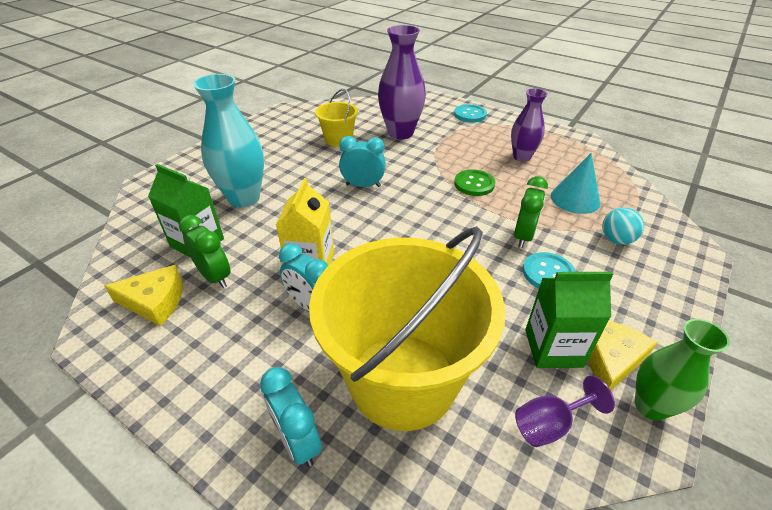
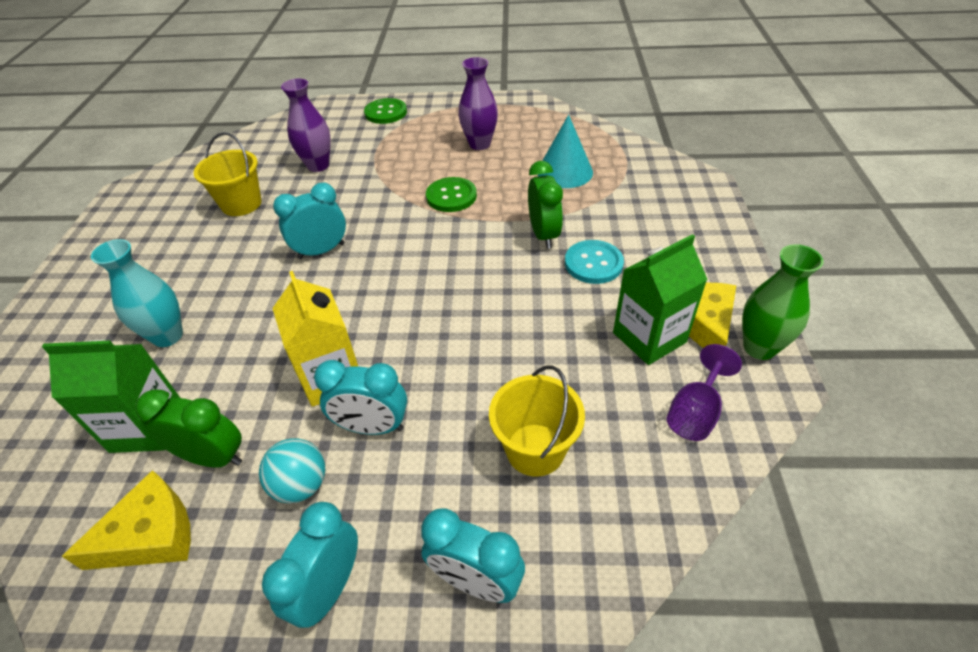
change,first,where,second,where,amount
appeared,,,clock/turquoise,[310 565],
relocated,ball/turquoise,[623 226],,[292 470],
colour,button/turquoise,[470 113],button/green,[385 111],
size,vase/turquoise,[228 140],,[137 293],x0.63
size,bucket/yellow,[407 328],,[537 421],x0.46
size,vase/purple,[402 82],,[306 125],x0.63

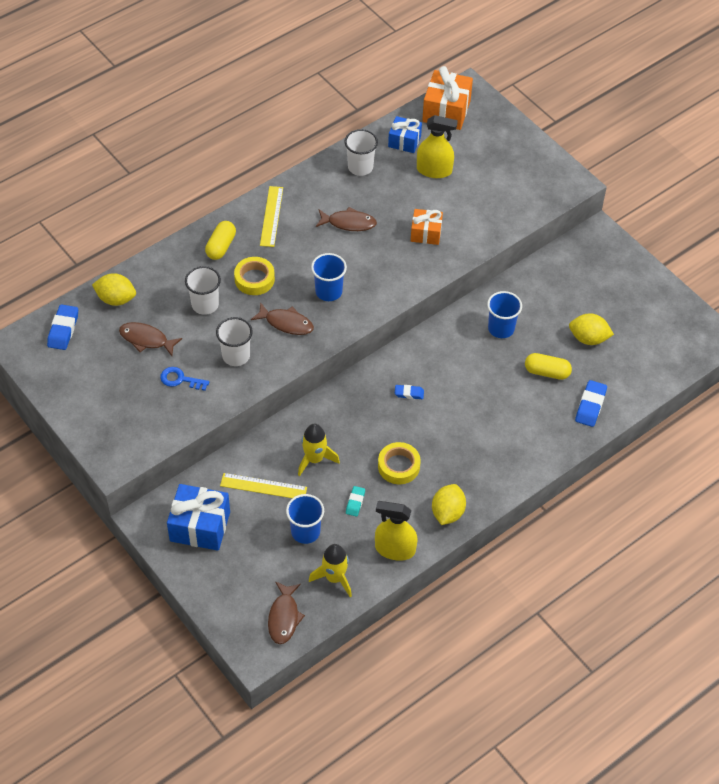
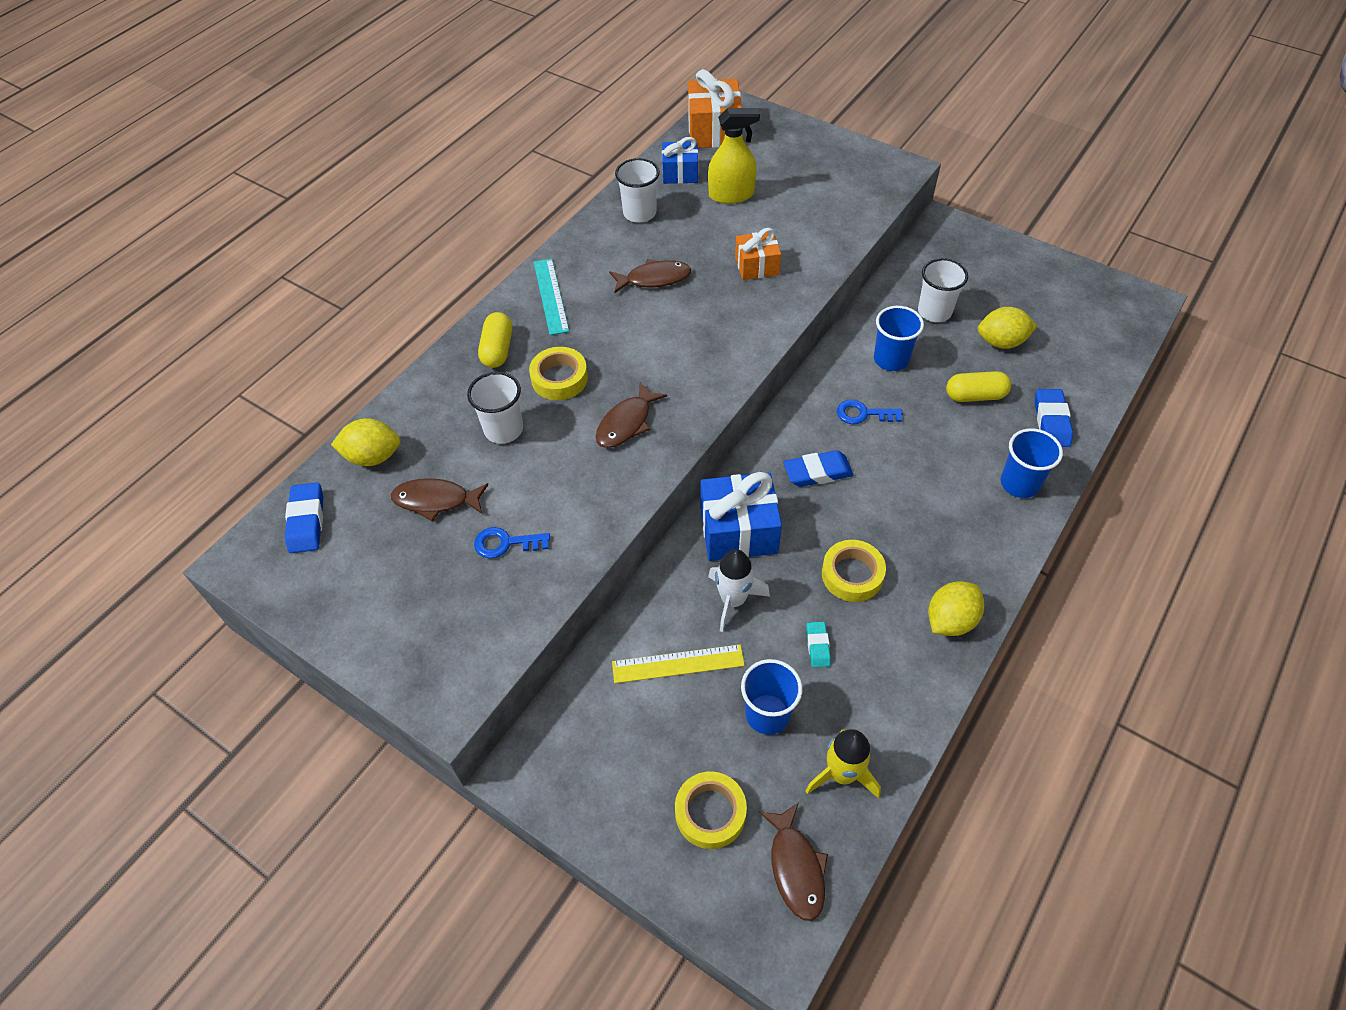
change,first,where,second,where,amount
missing,spray bottle/yellow,[396 531],,,
appeared,,,tape/yellow,[711 810],
appeared,,,key/blue,[870 412],
relocated,gift/blue,[198 517],,[741 516],
relocated,cup/white,[234 341],,[943 290],
relocated,cup/blue,[329 277],,[1032 463],
colour,ruler/yellow,[271 216],ruler/turquoise,[551 297],
colour,rocket/yellow,[319 450],rocket/white,[739 590],
spun,fish/brown,[282 318],,[631 415],120 degrees clockwise
spun,lemon/yellow,[449 504],,[956 608],45 degrees clockwise
size,eraser/blue,[409 392],,[819 468],x1.64

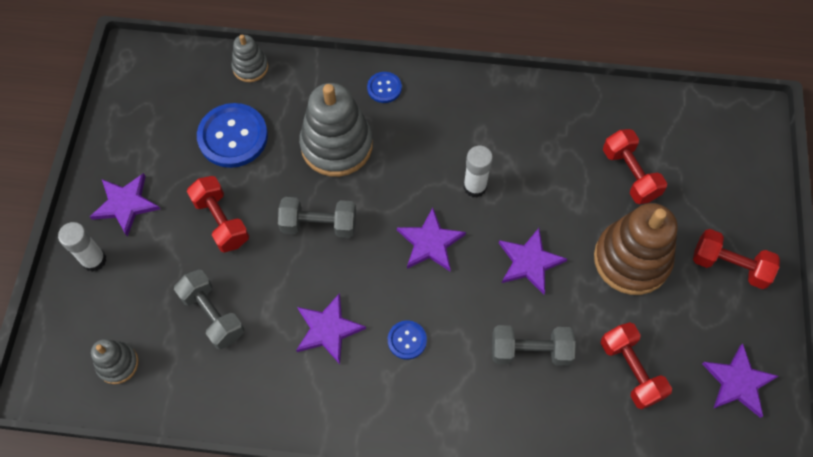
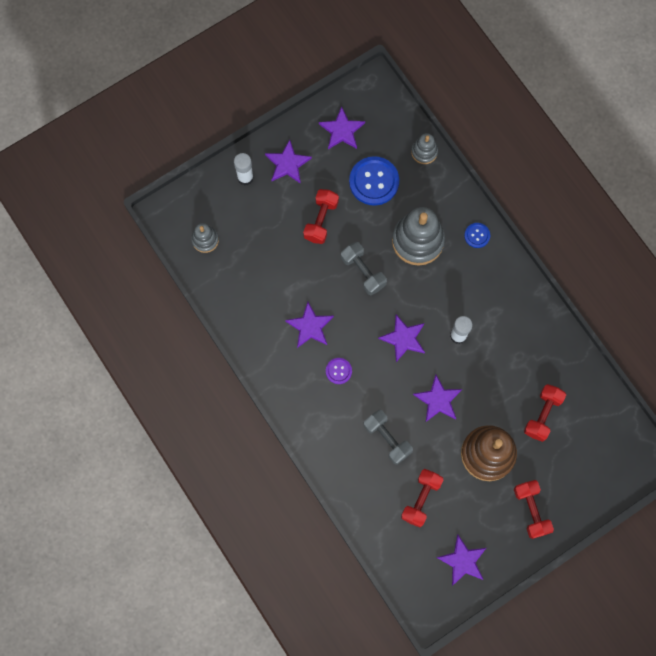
change,first,where,second,where,amount
missing,dumbbell/grey,[209 309],,,
appeared,,,star/purple,[342 127],
colour,button/blue,[407 340],button/purple,[339 371],

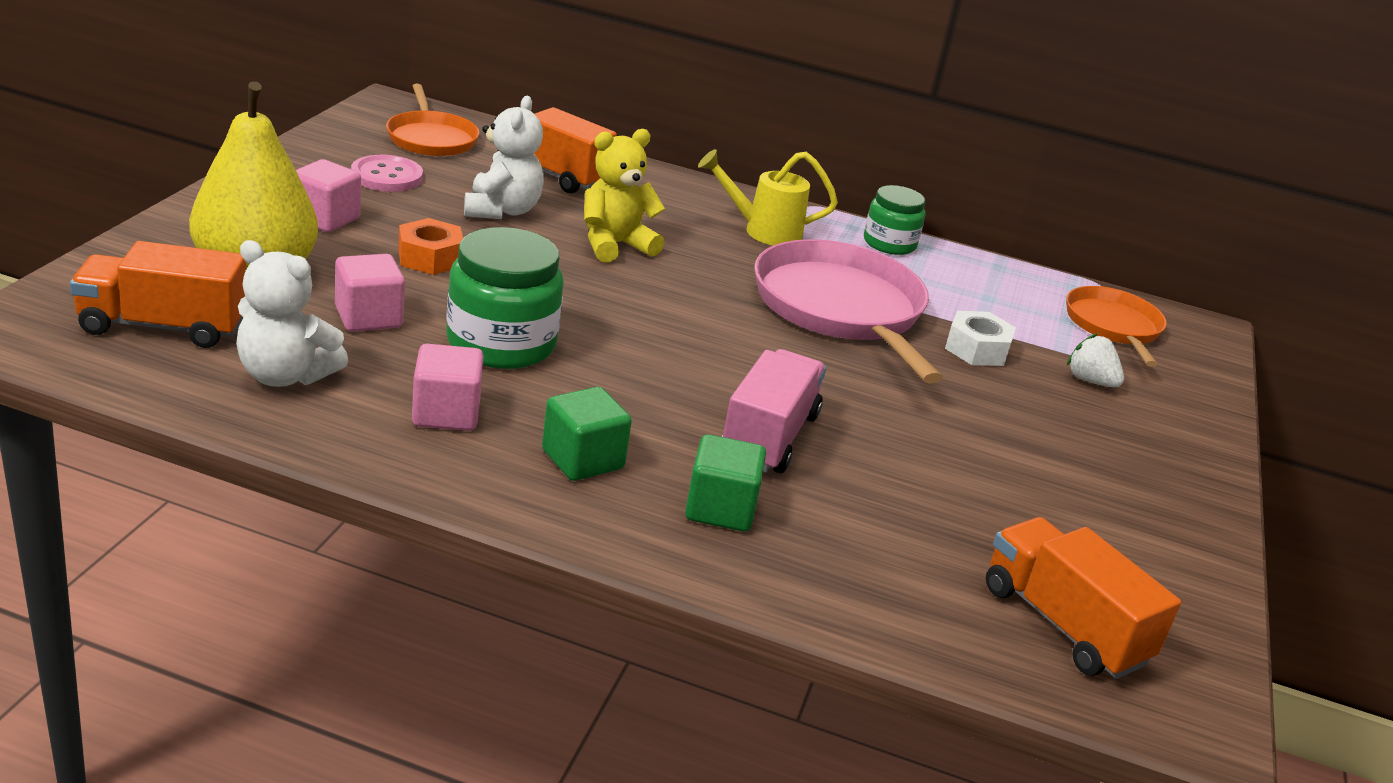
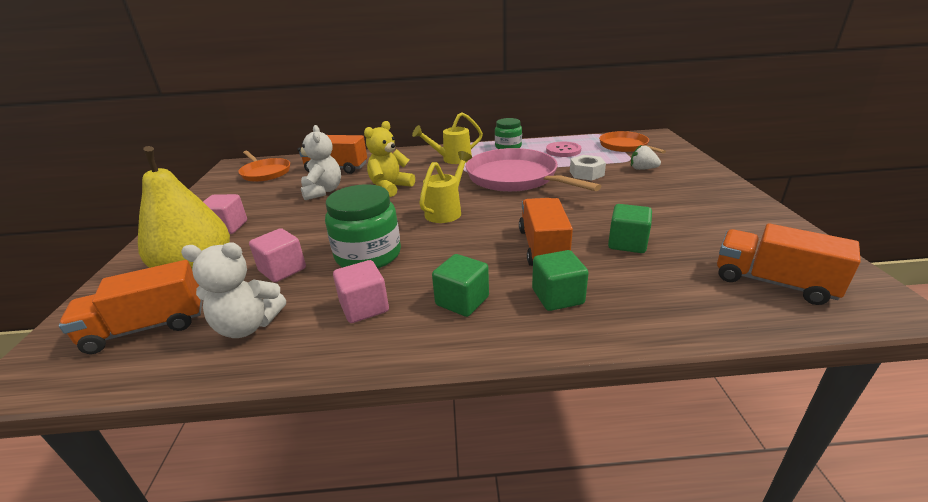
change,first,where,second,where,amount
missing,nut/orange,[430 246],,,
appeared,,,watering can/yellow,[445 187],
appeared,,,cube/green,[630 228],
relocated,button/pink,[387 173],,[563 149],
colour,truck/pink,[774 411],truck/orange,[546 232],

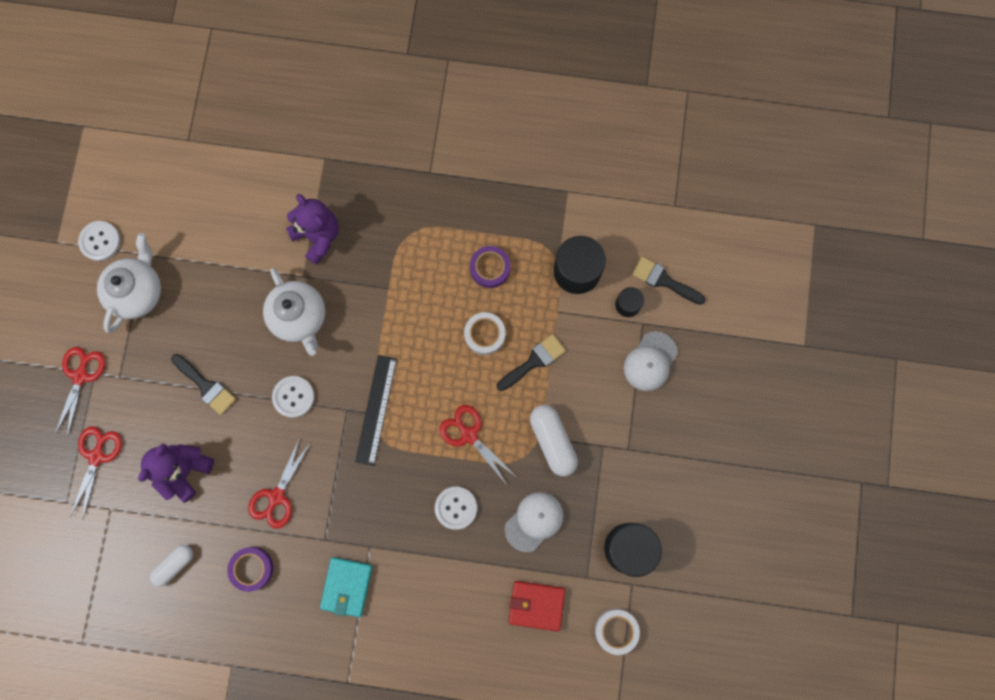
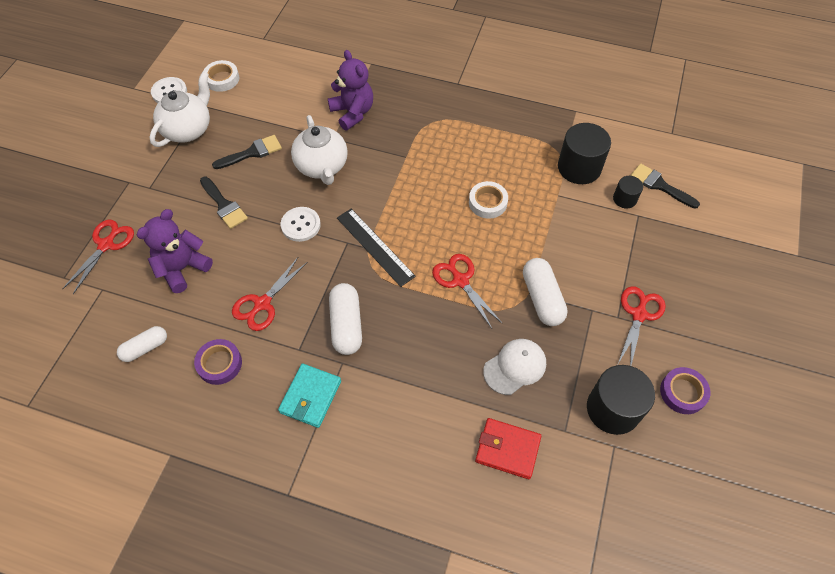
change,first,where,second,where,amount
missing,button/white,[456 508],,,
missing,cap/white,[651 361],,,
appeared,,,capsule/white,[345 319],
relocated,scissors/red,[80 392],,[642 326],
relocated,tape/purple,[490 267],,[685 390],
relocated,brush/black,[531 362],,[247 152],
relocated,tape/white,[617 632],,[221 76],
spun,ruler/black,[376 410],,[376 248],60 degrees counterclockwise

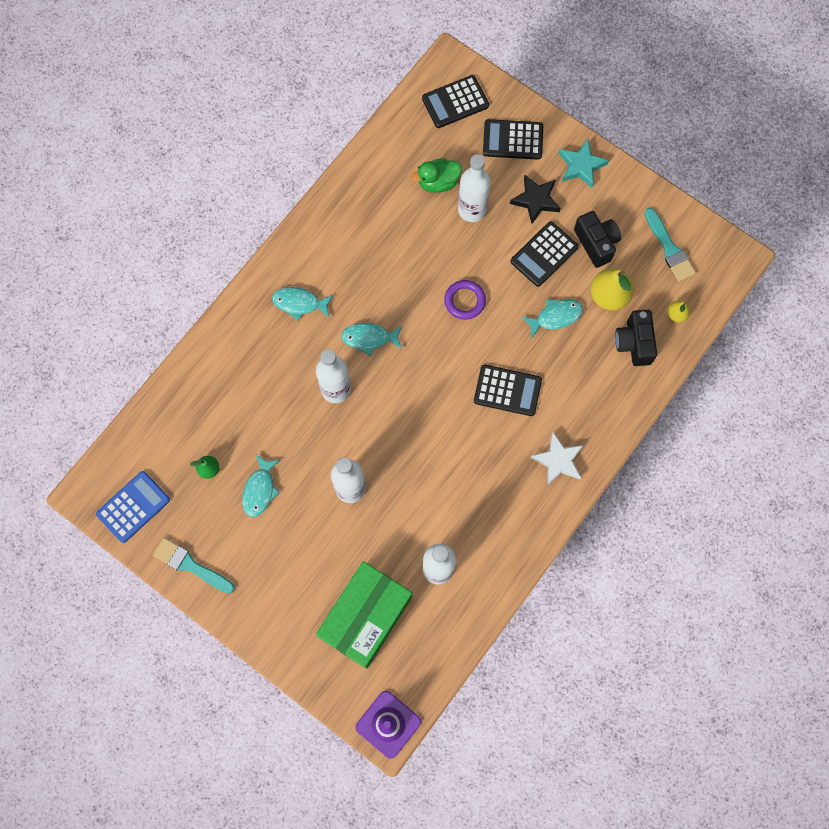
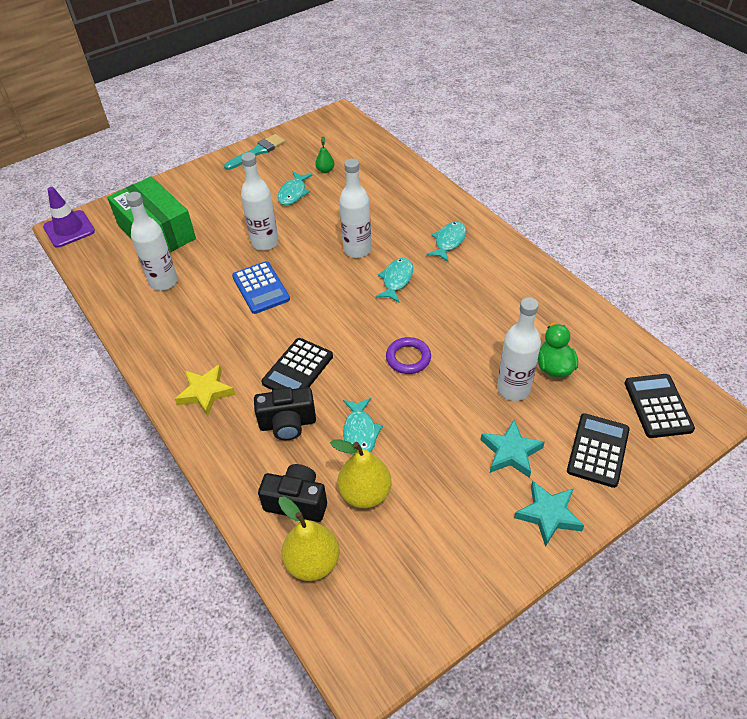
change,first,where,second,where,amount
missing,calculator/black,[544 254],,,
missing,brush/turquoise,[670 245],,,
relocated,calculator/blue,[133 507],,[261 287],
relocated,camera/black,[597 239],,[285 413],
colour,star/black,[535 199],star/turquoise,[513 449],
colour,star/white,[557 459],star/yellow,[205 390],
spun,fish/turquoise,[261 486],,[295 188],105 degrees counterclockwise
size,pear/yellow,[679 311],,[308 539],x1.90

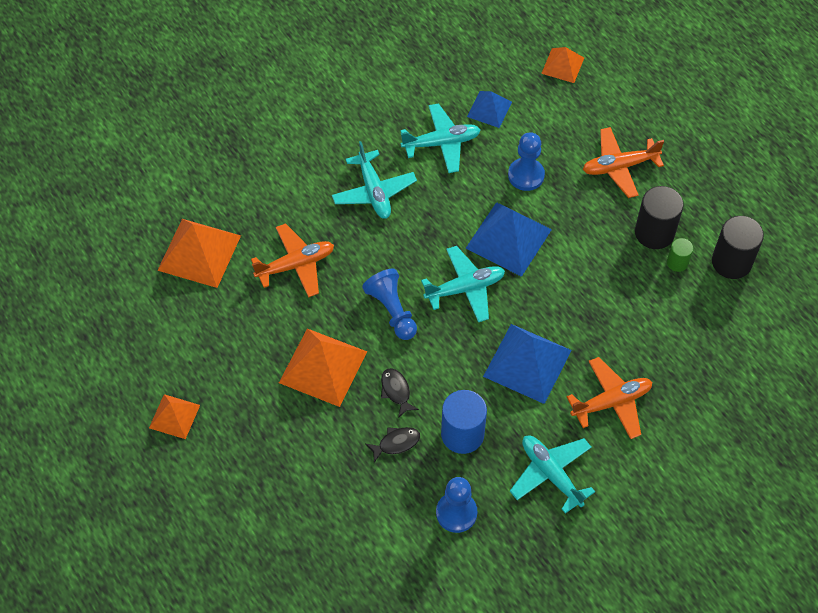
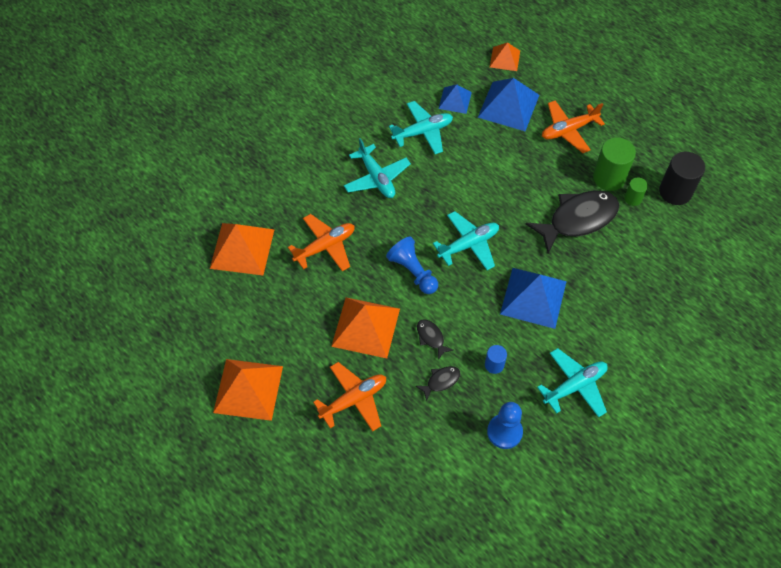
change,first,where,second,where,amount
missing,pawn/blue,[526 161],,,
appeared,,,fish/black,[572 222],
relocated,pyramid/blue,[508 239],,[508 104],
relocated,plane/orange,[609 398],,[349 396],
colour,cylinder/black,[659 217],cylinder/green,[614 164],
spun,plane/turquoise,[552 475],,[572 383],105 degrees clockwise
size,pyramid/orange,[174 416],,[248 390],x1.73
size,cylinder/blue,[464 422],,[496 359],x0.54

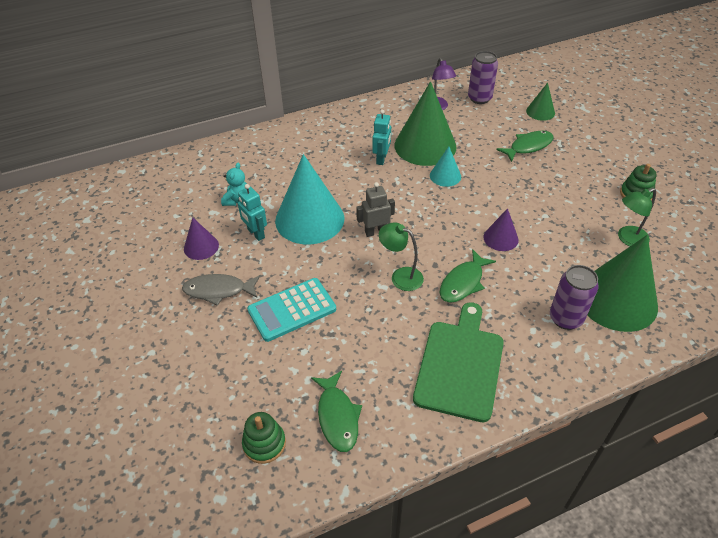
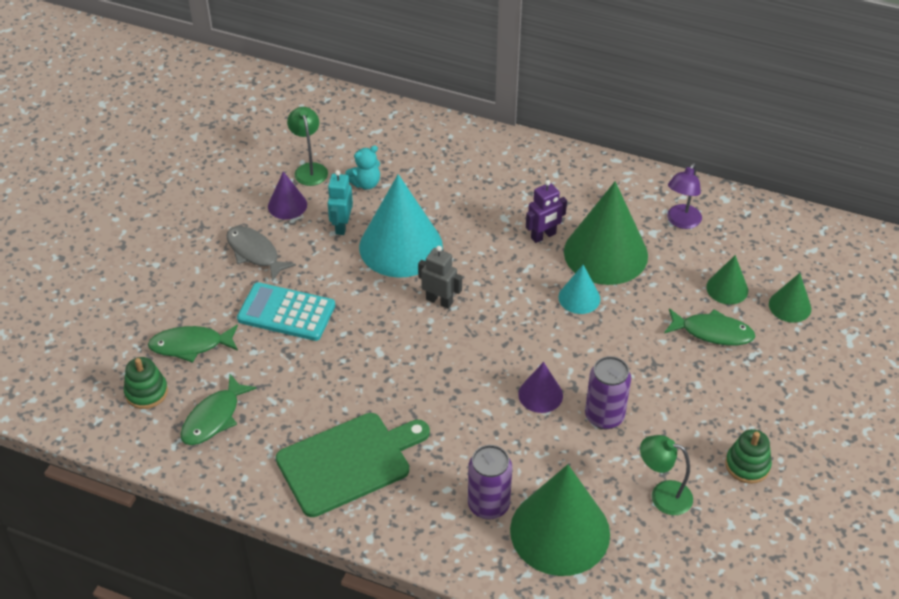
change,first,where,second,where,amount
appeared,,,cone/green,[727 280],
relocated,lamp/green,[401 257],,[307 146],
relocated,fish/green,[468 276],,[193 344],
relocated,can/purple,[483 77],,[608 392],
colour,robot/turquoise,[381 137],robot/purple,[546 211],

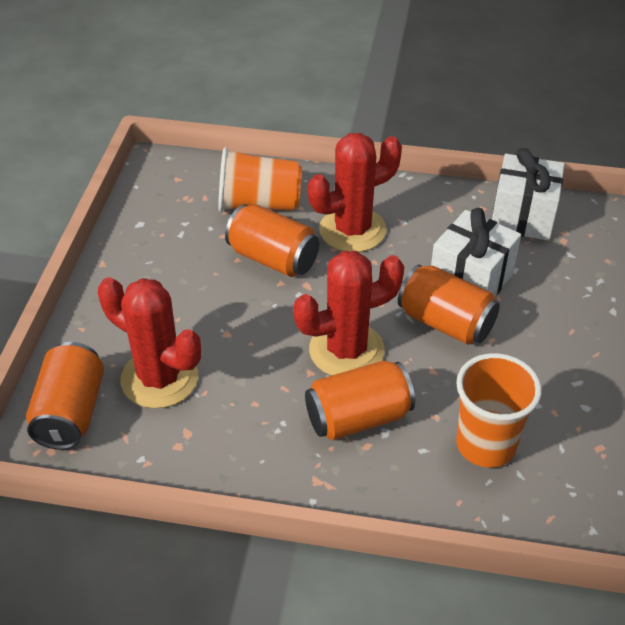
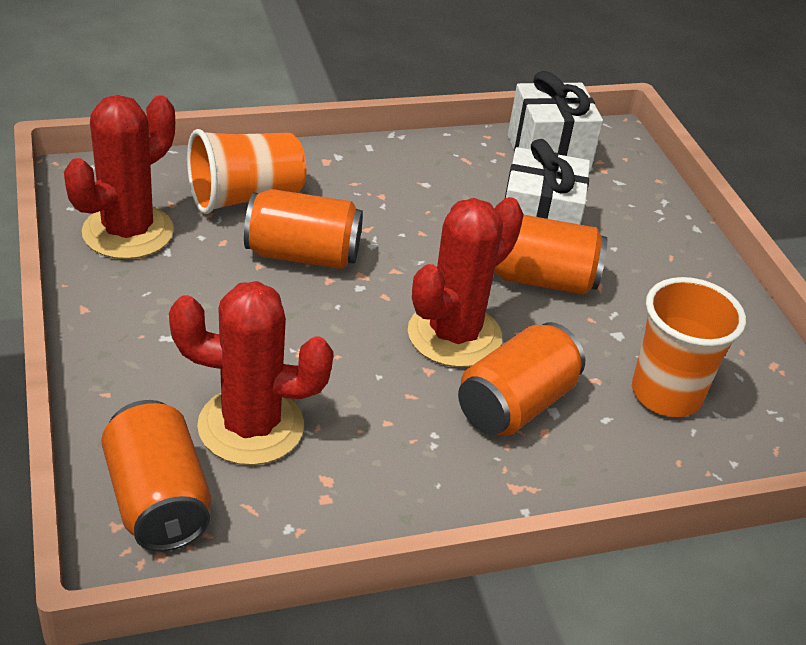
change,first,where,second,where,amount
relocated,cactus/red,[355 192],,[119 177],

